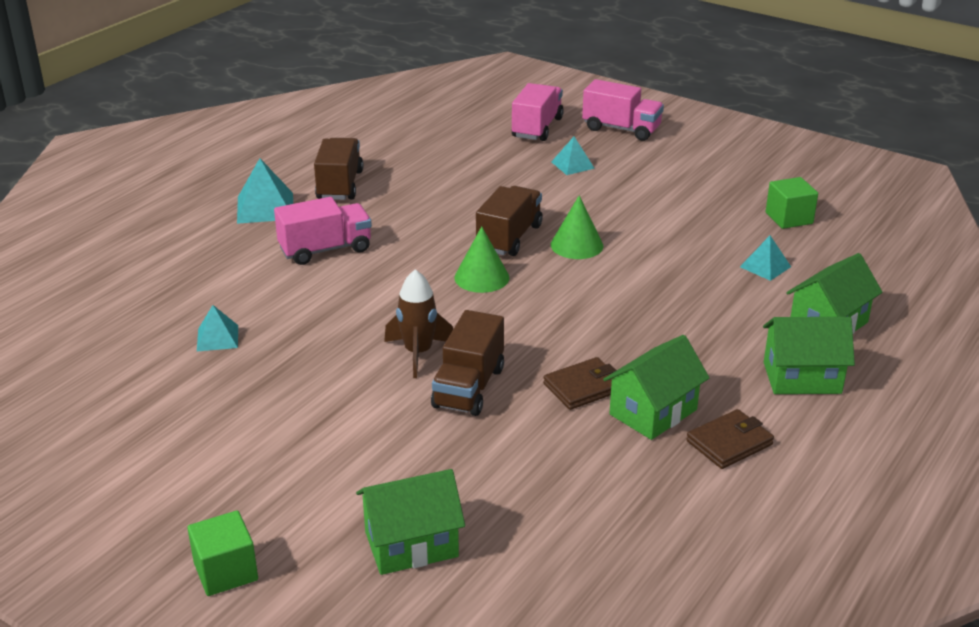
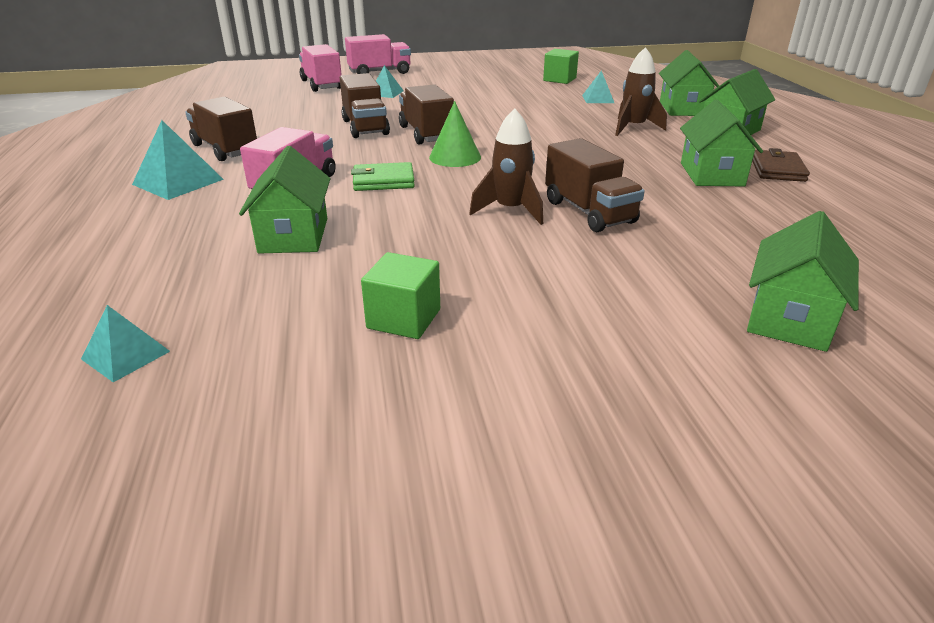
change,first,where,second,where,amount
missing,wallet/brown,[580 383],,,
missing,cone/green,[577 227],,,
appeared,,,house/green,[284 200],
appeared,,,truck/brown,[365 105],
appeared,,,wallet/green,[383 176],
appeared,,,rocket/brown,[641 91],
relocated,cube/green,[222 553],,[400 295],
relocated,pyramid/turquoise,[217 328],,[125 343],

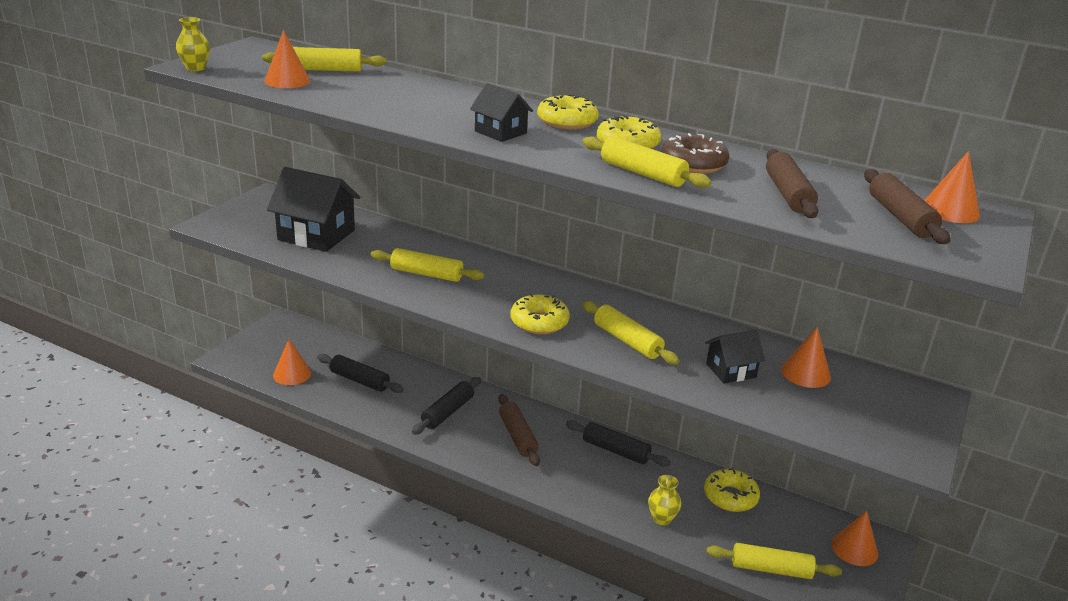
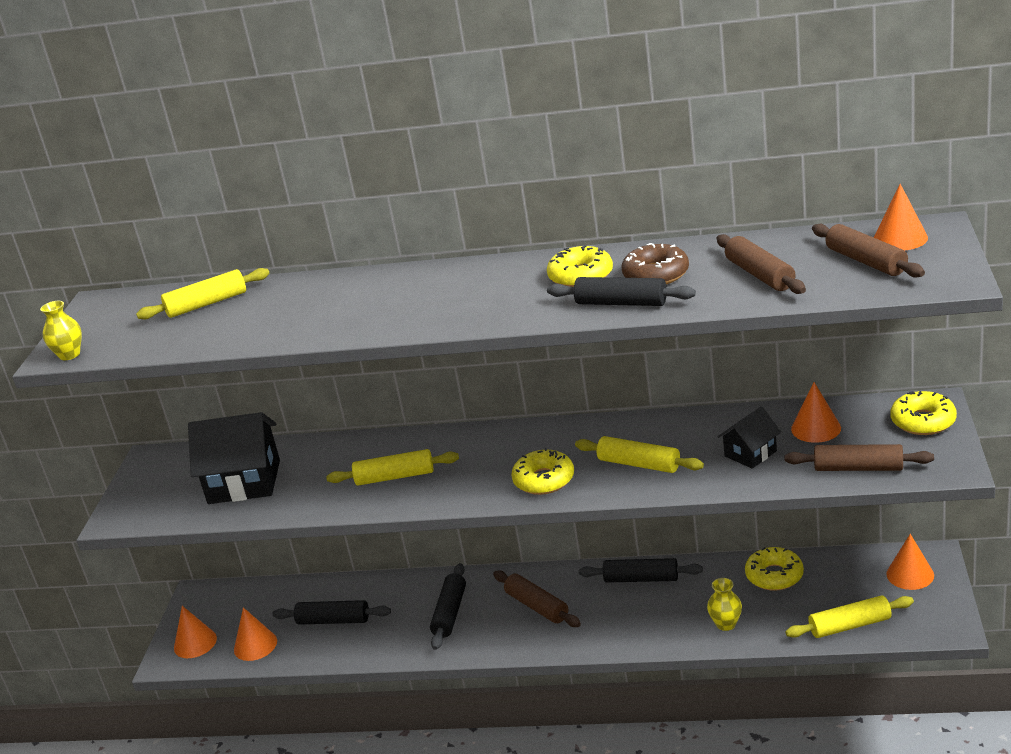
change,first,where,second,where,amount
missing,house/black,[501 112],,,
appeared,,,rolling pin/brown,[859 457],
relocated,cone/orange,[288 59],,[195 632],
relocated,donut/yellow,[568 112],,[923 413],
colour,rolling pin/yellow,[647 162],rolling pin/black,[621 291],

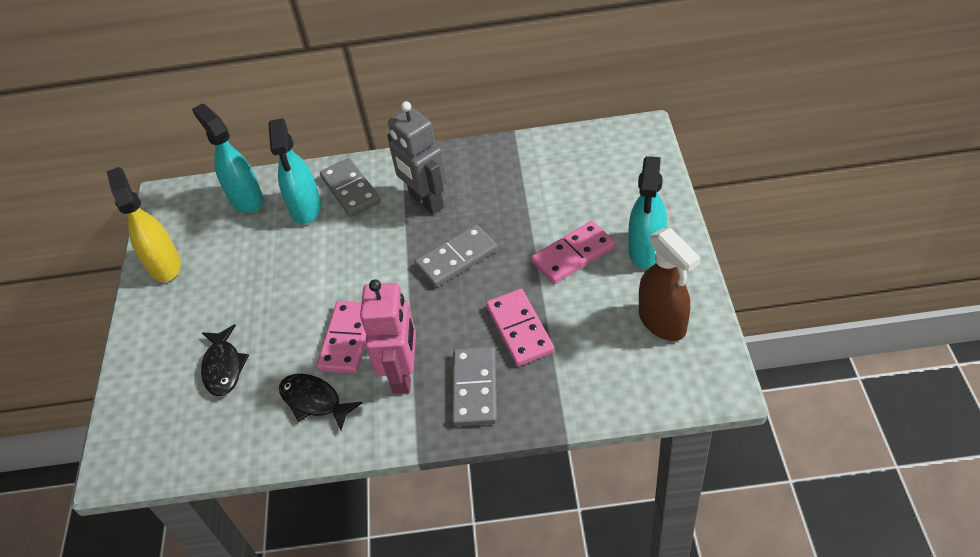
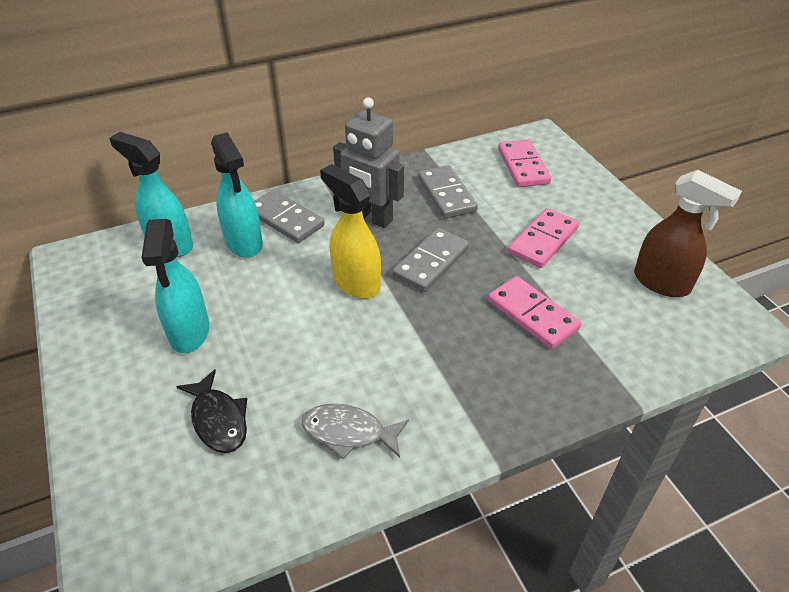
change,first,where,second,where,amount
missing,robot/pink,[388 336],,,
relocated,spray bottle/yellow,[144 224],,[350 231],
relocated,domino/pink,[341 337],,[524 163],
relocated,domino/grey,[474 386],,[448 191],
relocated,spray bottle/turquoise,[647 212],,[175 286],
colour,fish/black,[321 402],fish/grey,[355 431],

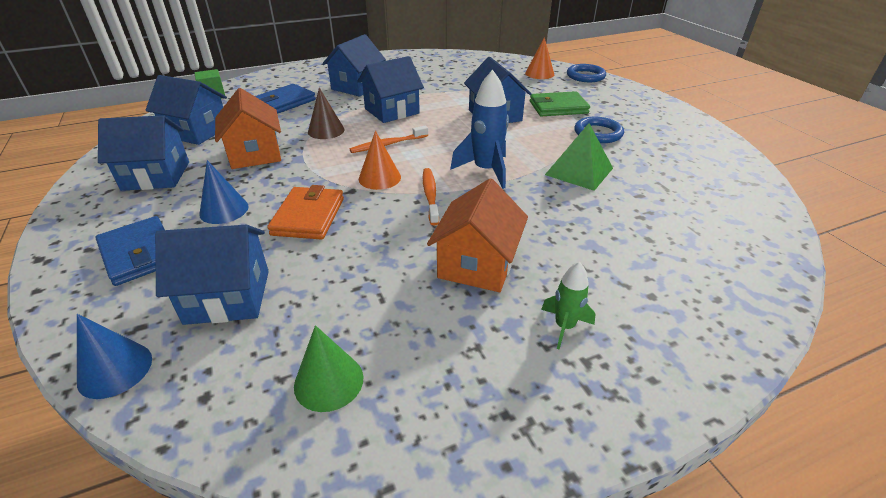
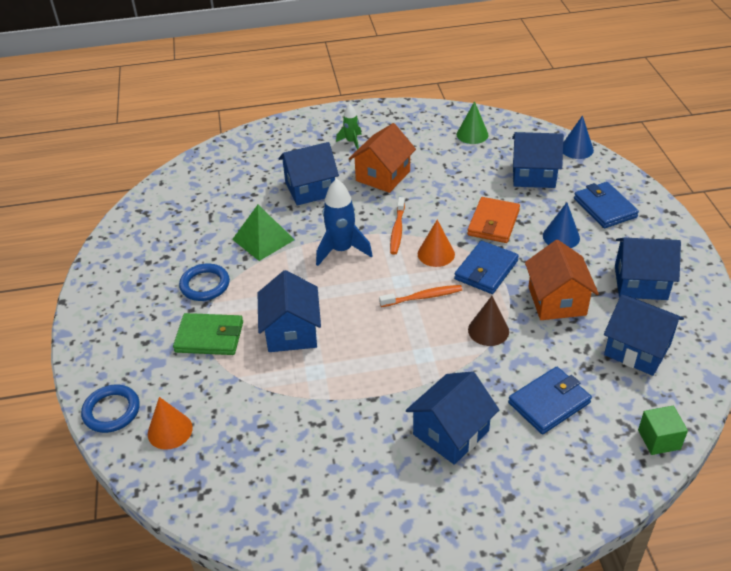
change,first,where,second,where,amount
appeared,,,wallet/blue,[486 267],
relocated,house/blue,[390 89],,[309 174],

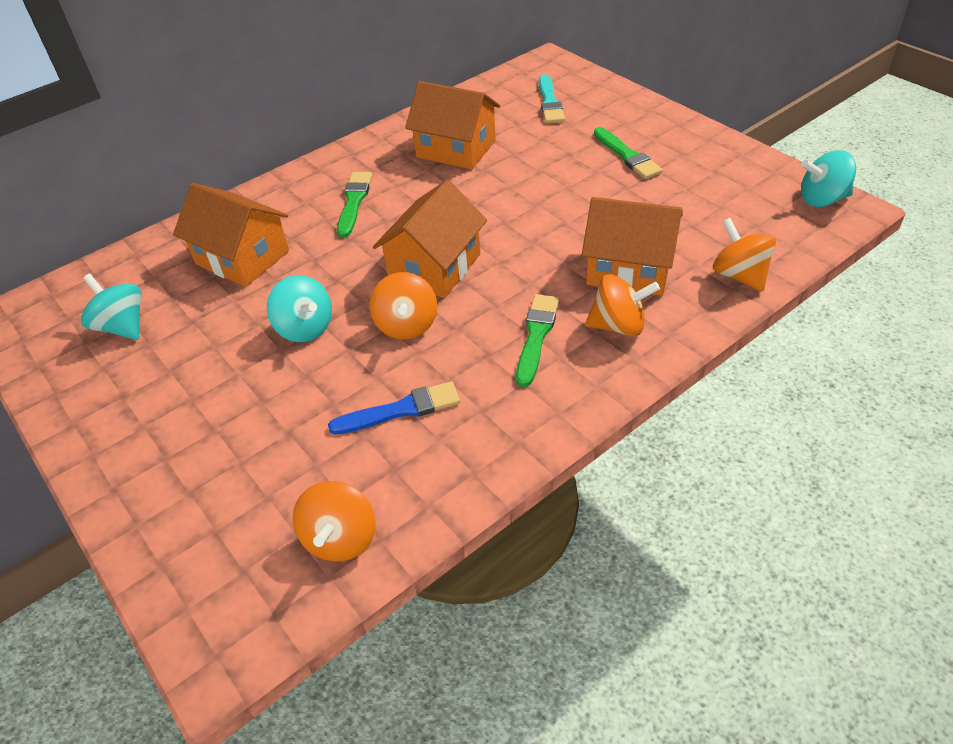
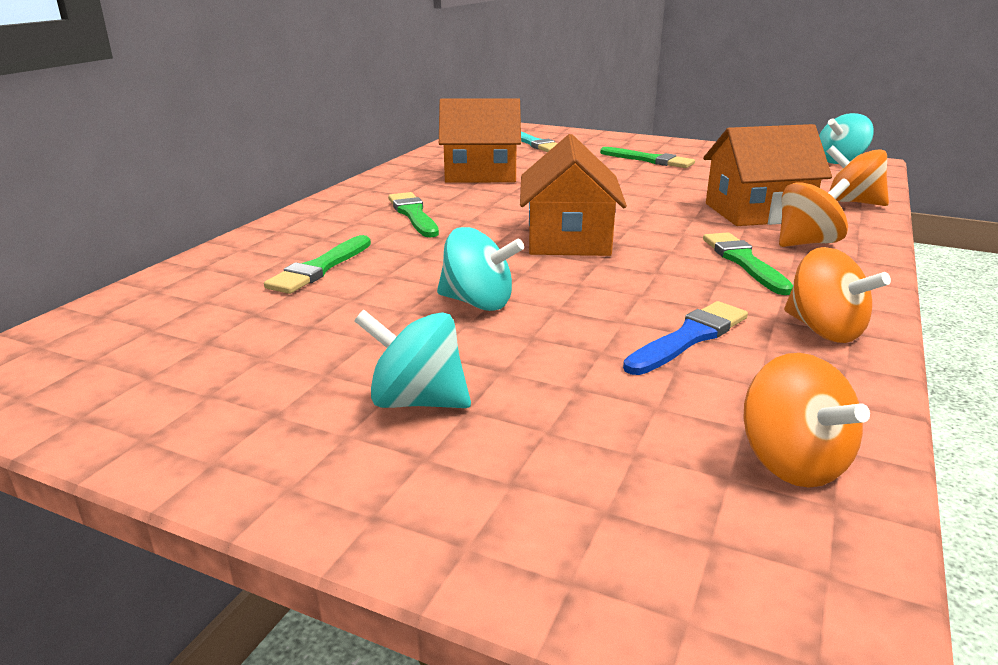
change,first,where,second,where,amount
relocated,spinning top/turquoise,[111 307],,[412 359],
relocated,spinning top/orange,[403 306],,[837 295],
exchanged,house/orange,[231 235],brush/green,[317 264],

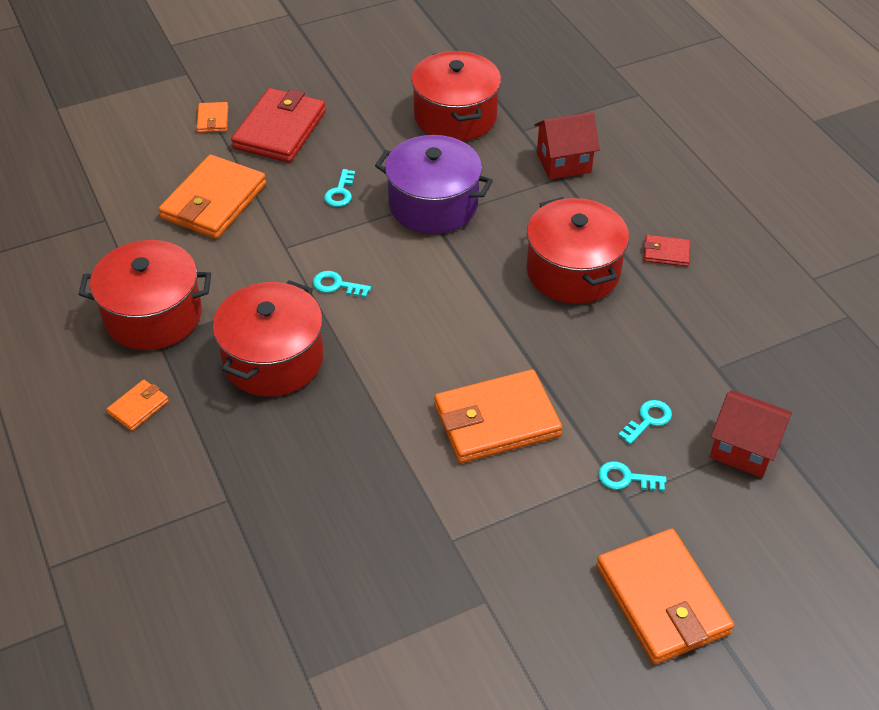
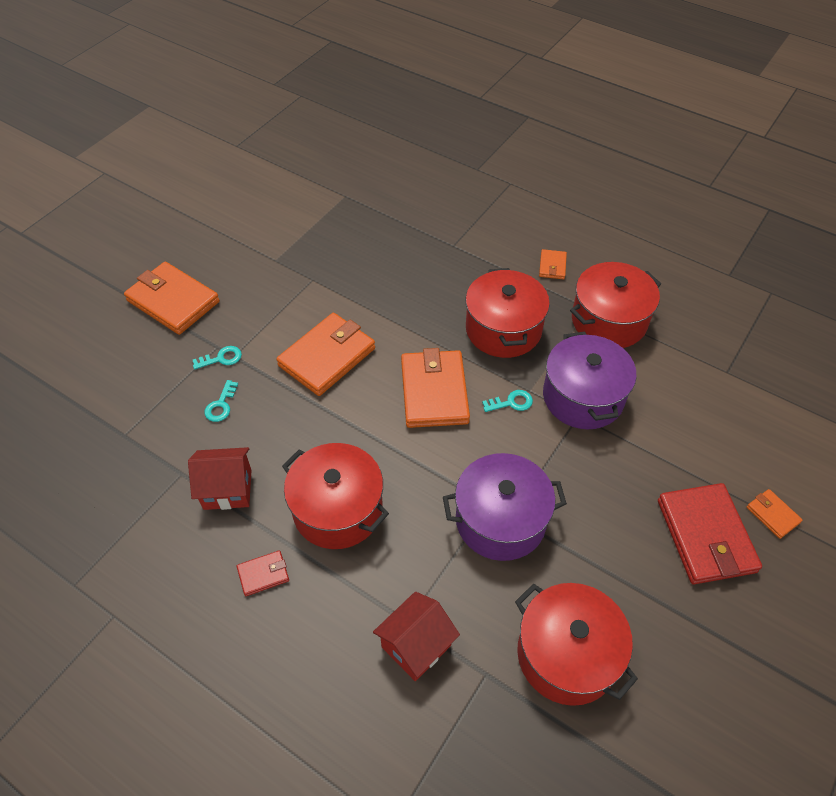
change,first,where,second,where,amount
missing,key/turquoise,[339 188],,,
appeared,,,pot/purple,[590 380],
relocated,wallet/orange,[212 197],,[435 388],
relocated,house/red,[751 434],,[220 478],

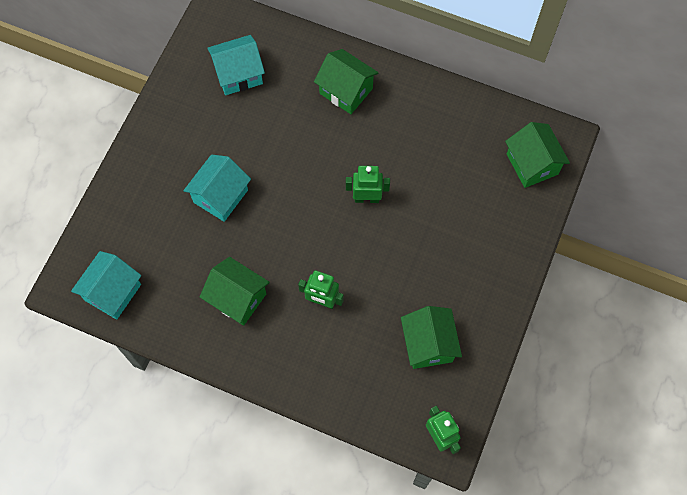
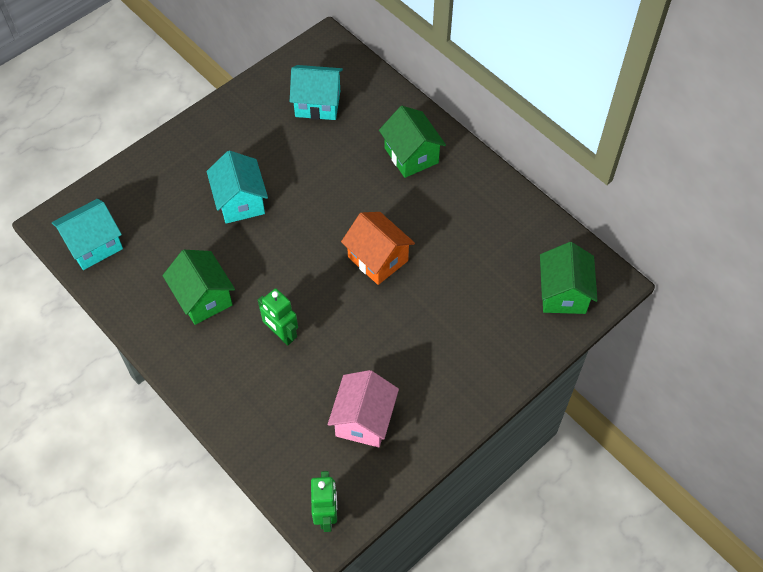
change,first,where,second,where,amount
exchanged,robot/green,[368 184],house/orange,[378 248],
colour,house/green,[431 337],house/pink,[363 408],
spun,house/turquoise,[217 188],,[237 187],75 degrees counterclockwise

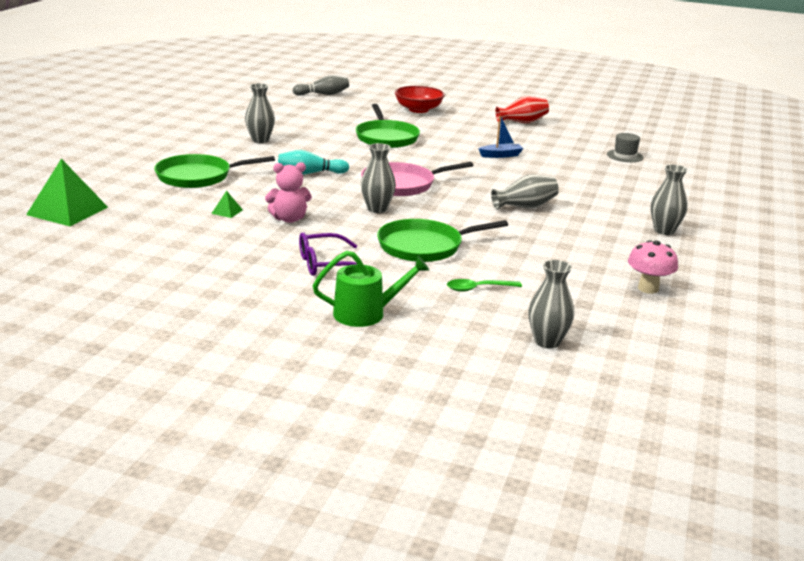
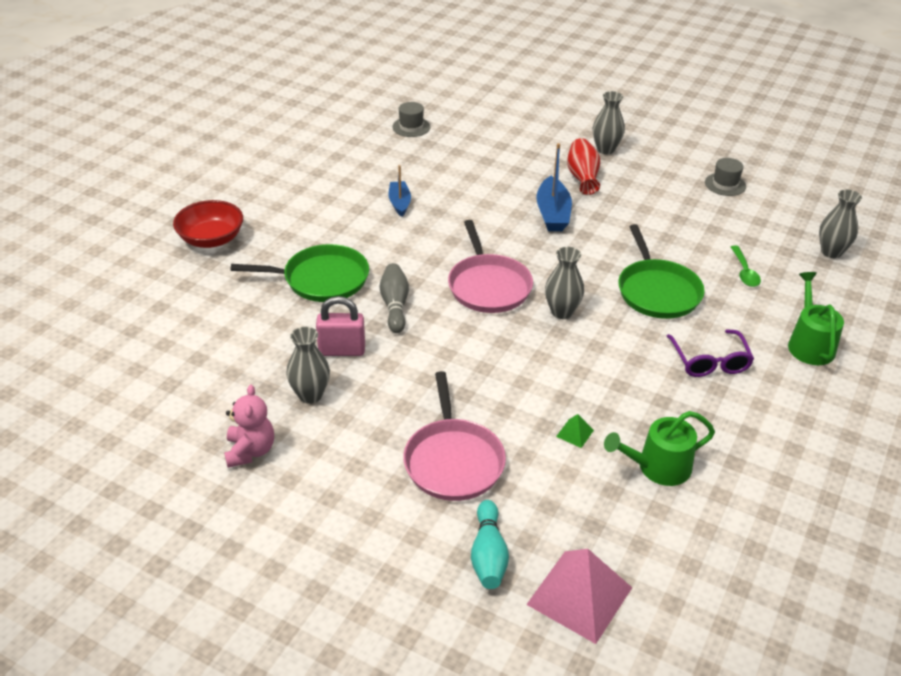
change,first,where,second,where,amount
appeared,,,padlock/pink,[340 326],
appeared,,,watering can/green,[659 448],
relocated,teddy bear/pink,[288 192],,[249 426],
relocated,bowling pin/turquoise,[313 162],,[490 544],
relocated,bowling pin/grey,[321 85],,[394 298],
relocated,vase/red,[522 109],,[583 166],
exchanged,vase/grey,[525 192],boat/blue,[554 187],
exchanged,mushroom/pink,[653 267],hat/grey,[725 177],
colour,pyramid/green,[67 192],pyramid/pink,[579 596],
colour,pan/green,[214 171],pan/pink,[454 436],

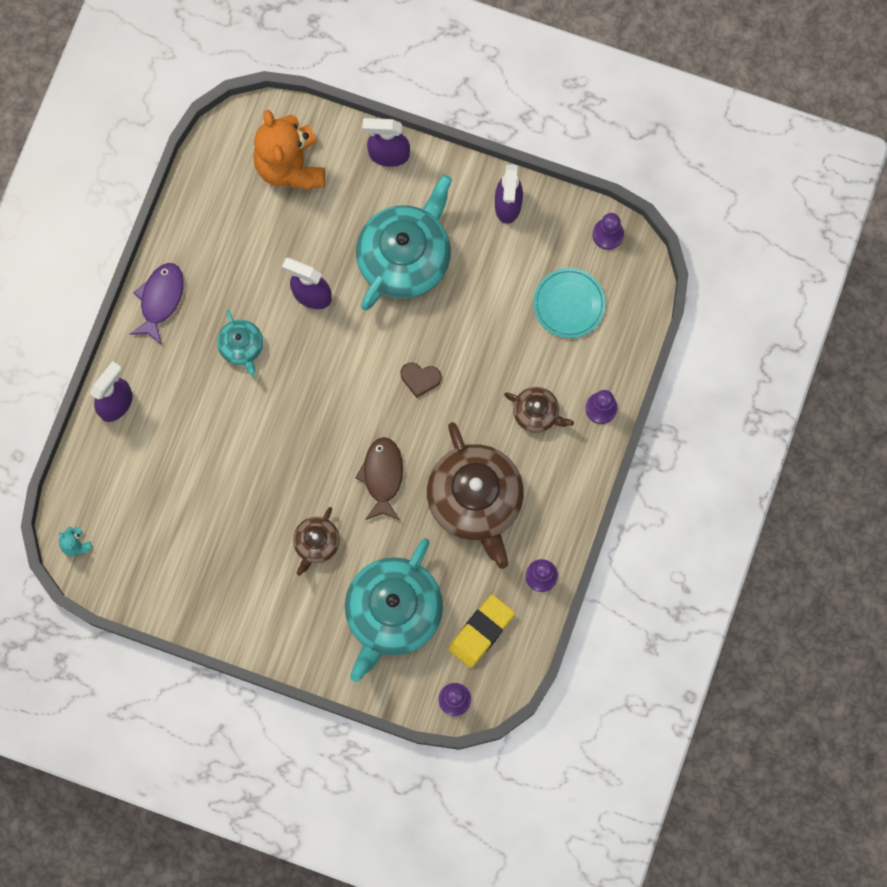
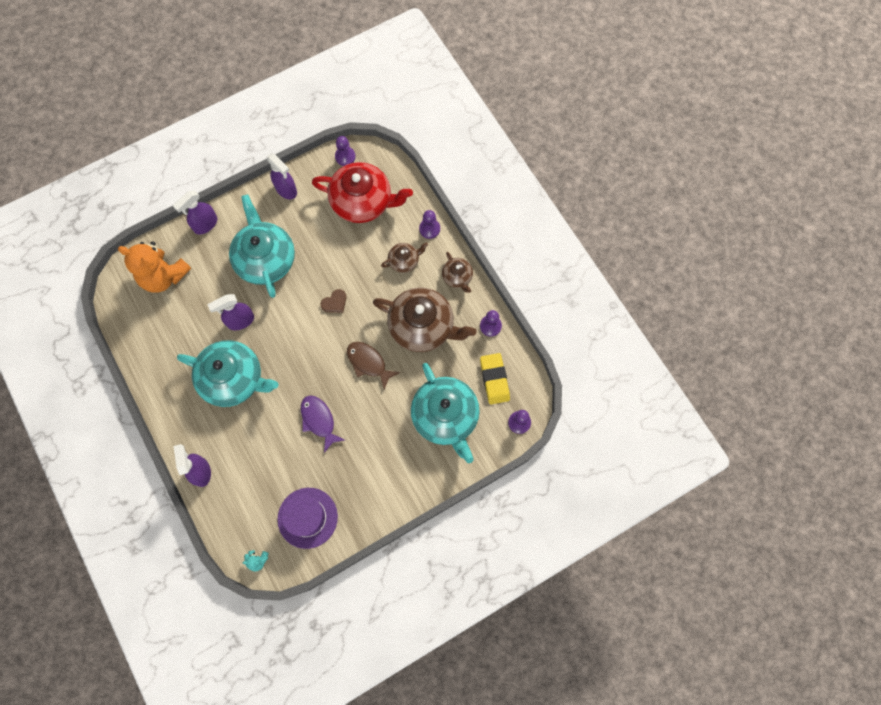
change,first,where,second,where,amount
appeared,,,hat/purple,[308 518],
relocated,fish/purple,[157 304],,[323 424],
relocated,teapot/brown,[316 541],,[457 272],
exchanged,plate/turquoise,[569 303],teapot/red,[362 192],
size,teapot/turquoise,[240 343],,[227 373],x2.07

